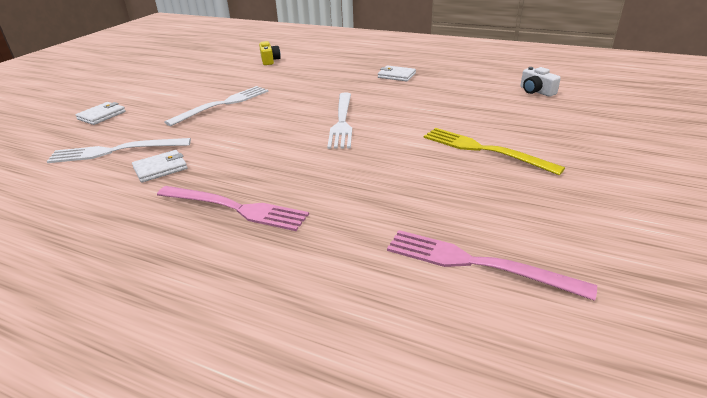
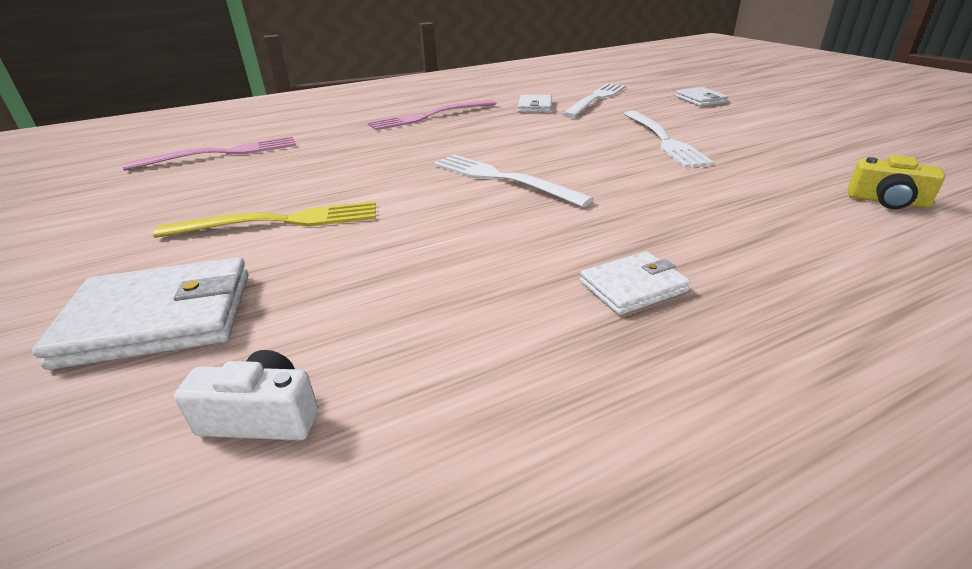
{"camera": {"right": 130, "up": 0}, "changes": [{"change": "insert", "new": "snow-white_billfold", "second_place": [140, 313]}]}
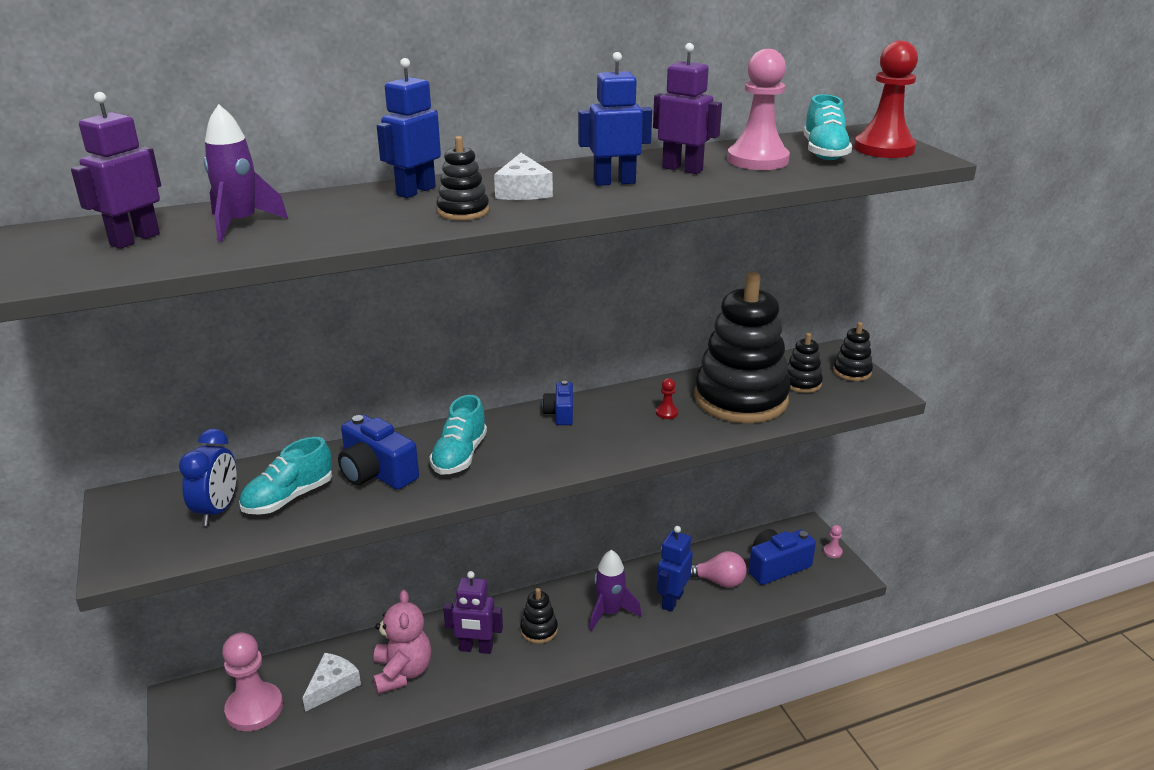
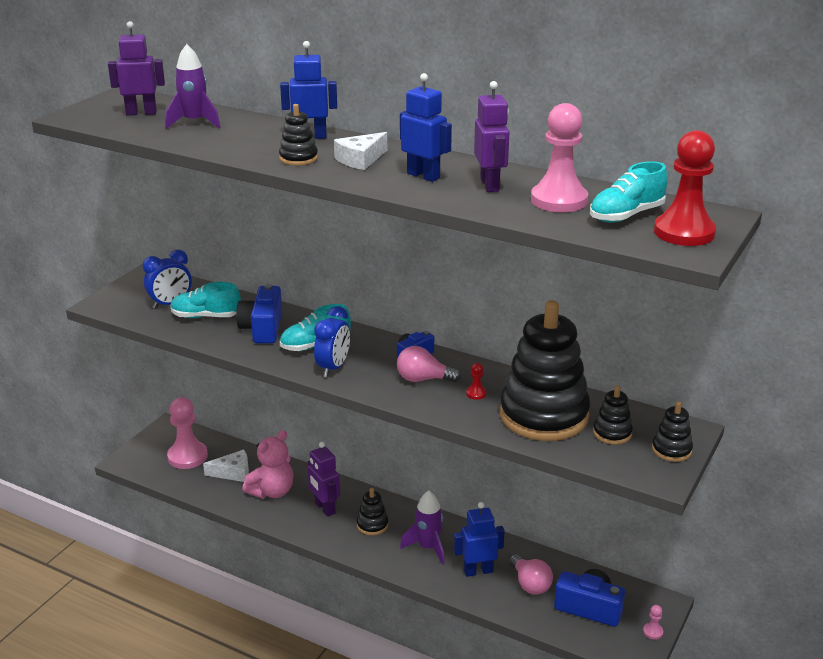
{"camera": {"right": 50, "up": 0}, "changes": [{"change": "insert", "new": "cobalt_clock", "second_place": [332, 341]}, {"change": "insert", "new": "rosy_bulb", "second_place": [429, 364]}]}
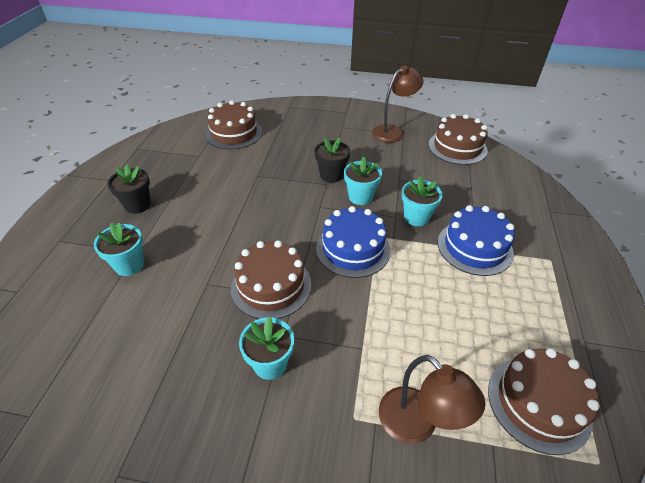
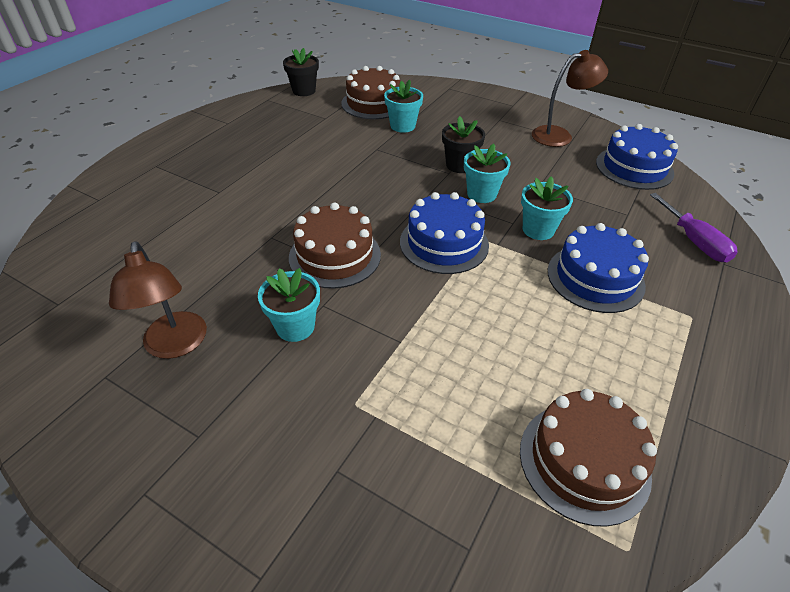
{"camera": {"right": 20, "up": 0}, "changes": [{"change": "move", "old": "dark_brown_reading_lamp", "first_place": [432, 399], "second_place": [158, 300]}, {"change": "move", "old": "jet-black_potted_plant", "first_place": [129, 189], "second_place": [301, 72]}, {"change": "move", "old": "aqua_potted_plant", "first_place": [119, 249], "second_place": [403, 106]}, {"change": "recolor", "old": "dark_brown_gateau", "new": "cobalt_gateau", "first_place": [458, 139], "second_place": [637, 157]}, {"change": "insert", "new": "purple_screwdriver", "second_place": [694, 228]}]}
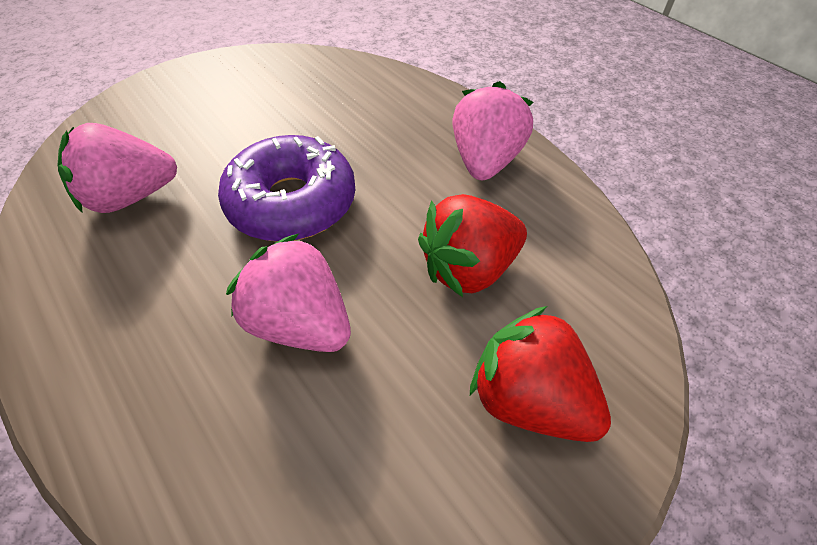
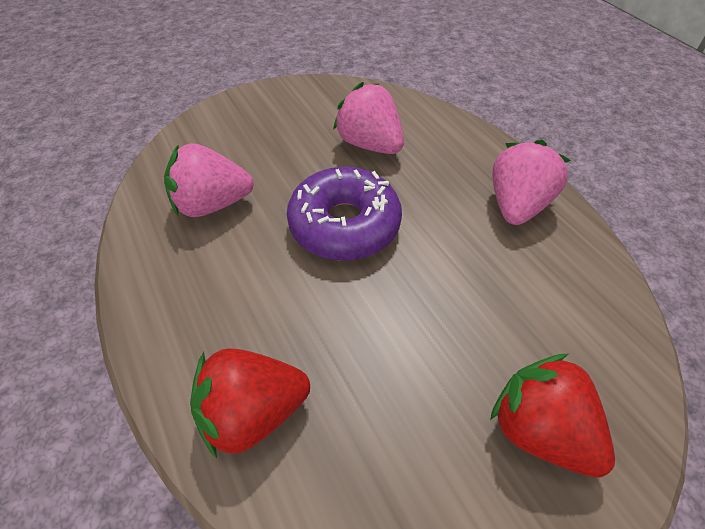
{"camera": {"right": 10, "up": 0}, "changes": [{"change": "move", "old": "red_berry", "first_place": [472, 245], "second_place": [250, 403]}, {"change": "move", "old": "rosy_berry", "first_place": [288, 293], "second_place": [368, 118]}]}
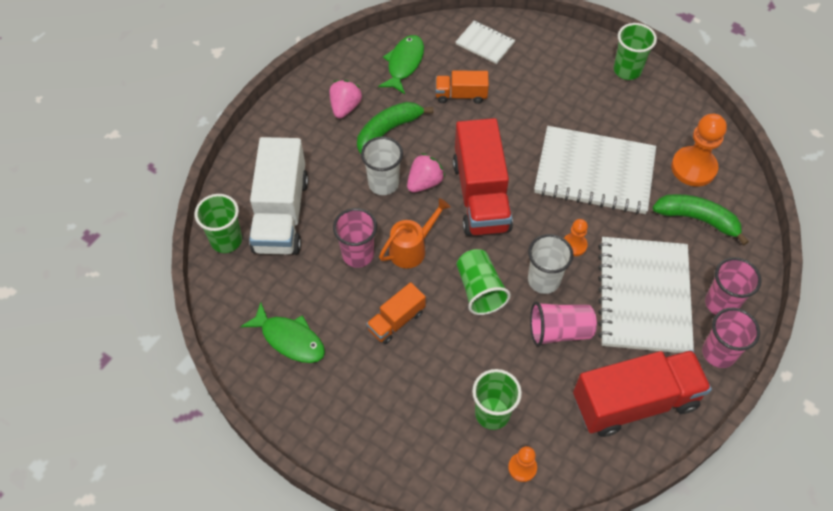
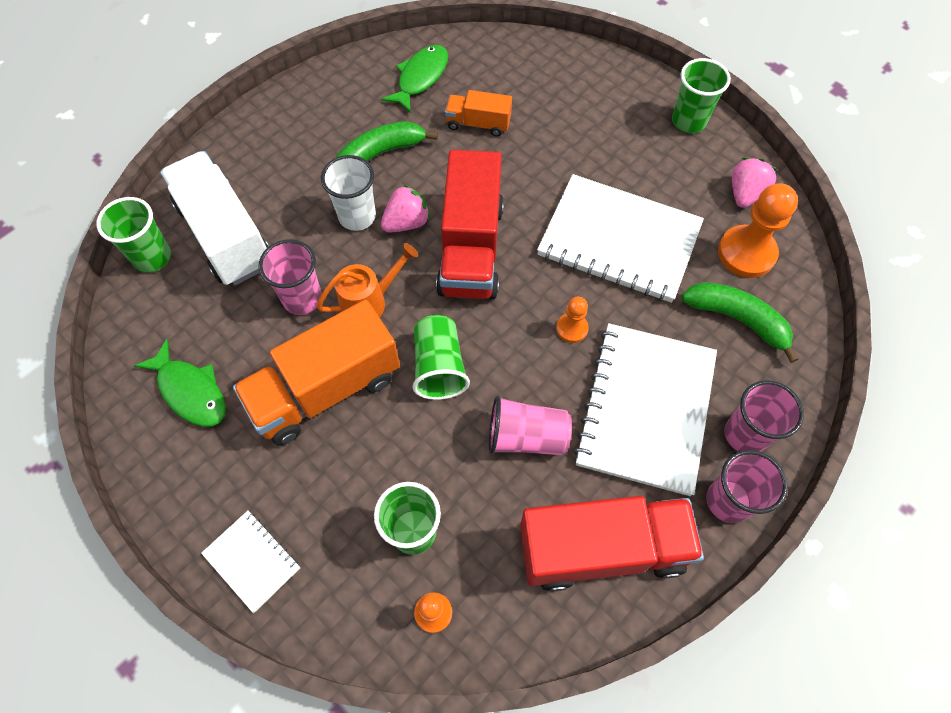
{"camera": {"right": 10, "up": 5}, "changes": [{"change": "rotate", "old": "snow-white_toy_truck", "first_place": [279, 196], "second_place": [214, 218], "degrees": 135}, {"change": "move", "old": "snow-white_notebook", "first_place": [485, 42], "second_place": [250, 562]}, {"change": "resize", "old": "orange_toy_truck", "first_place": [396, 313], "second_place": [316, 372], "factor": 1.95}, {"change": "move", "old": "rosy_berry", "first_place": [345, 99], "second_place": [755, 183]}, {"change": "delete", "old": "snow-white_beaker", "first_place": [551, 264]}]}
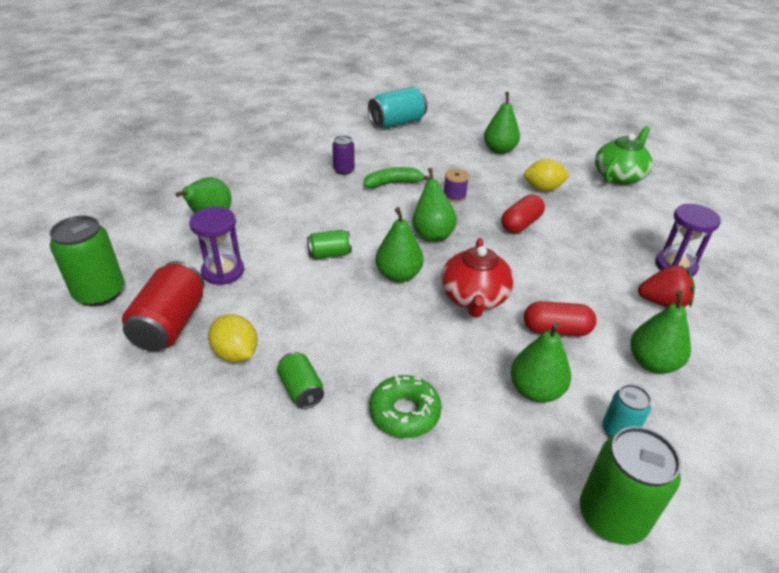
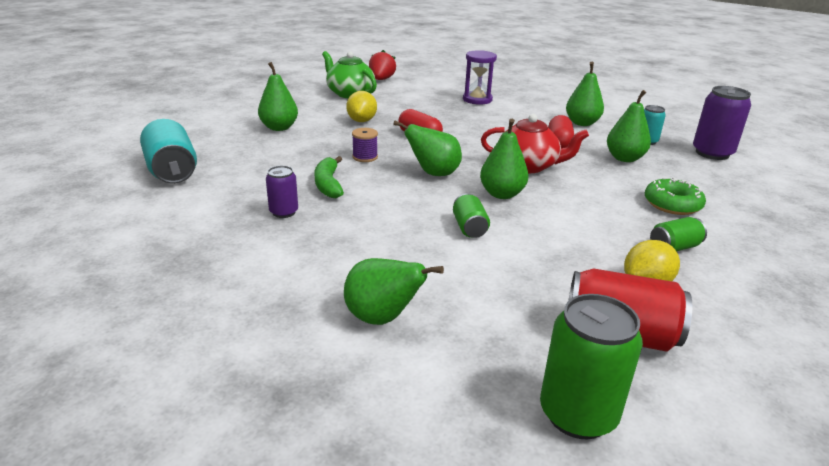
{"camera": {"right": -85, "up": -10}, "changes": [{"change": "move", "old": "red_berry", "first_place": [666, 286], "second_place": [382, 65]}, {"change": "recolor", "old": "leaf-green_soda_can", "new": "purple_soda_can", "first_place": [630, 485], "second_place": [722, 123]}, {"change": "delete", "old": "purple_hourglass", "first_place": [216, 246]}]}
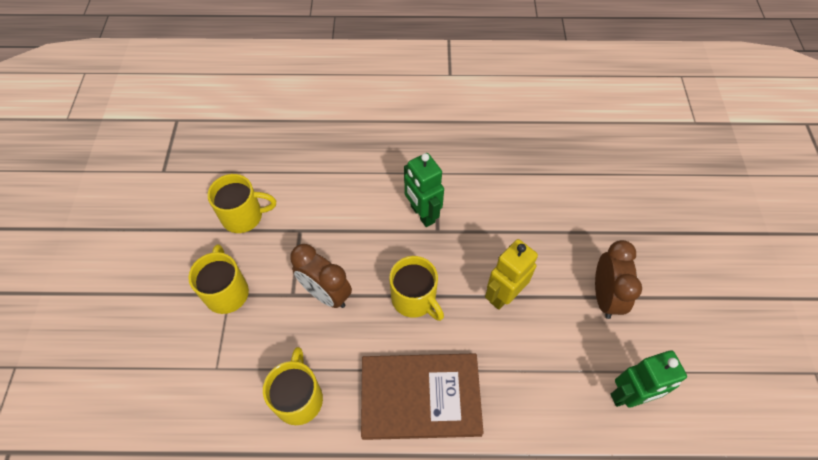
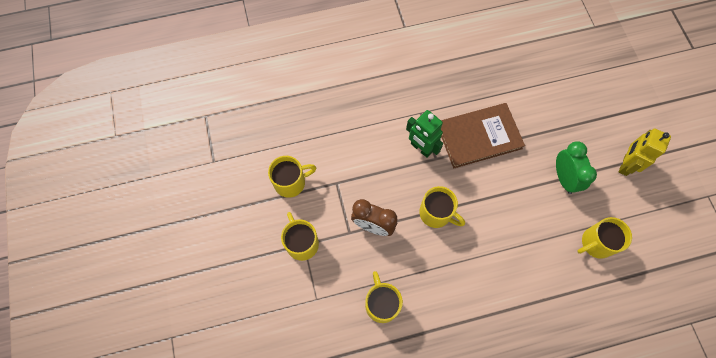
{"camera": {"right": -15, "up": 10}, "changes": [{"change": "move", "old": "dark_brown_book", "first_place": [422, 396], "second_place": [483, 136]}, {"change": "recolor", "old": "dark_brown_clock", "new": "leaf-green_clock", "first_place": [618, 279], "second_place": [576, 167]}, {"change": "replace", "old": "leaf-green_robot", "new": "yellow_coffee_mug", "first_place": [648, 379], "second_place": [604, 238]}, {"change": "move", "old": "yellow_robot", "first_place": [511, 274], "second_place": [644, 152]}]}
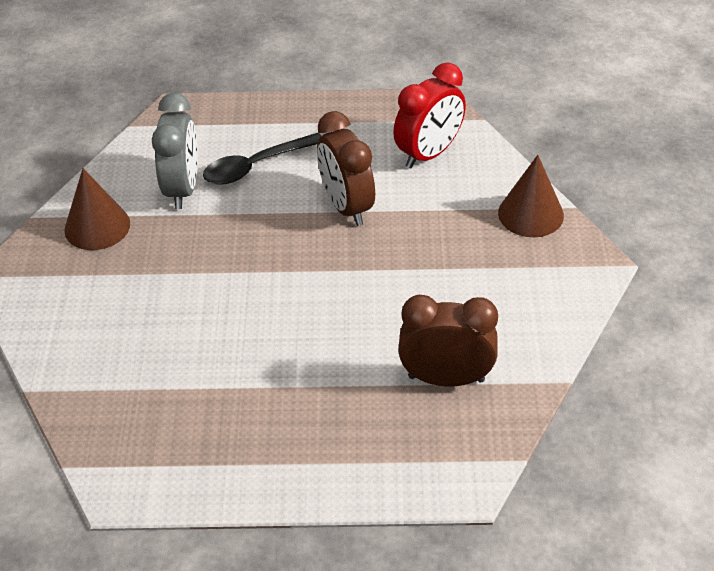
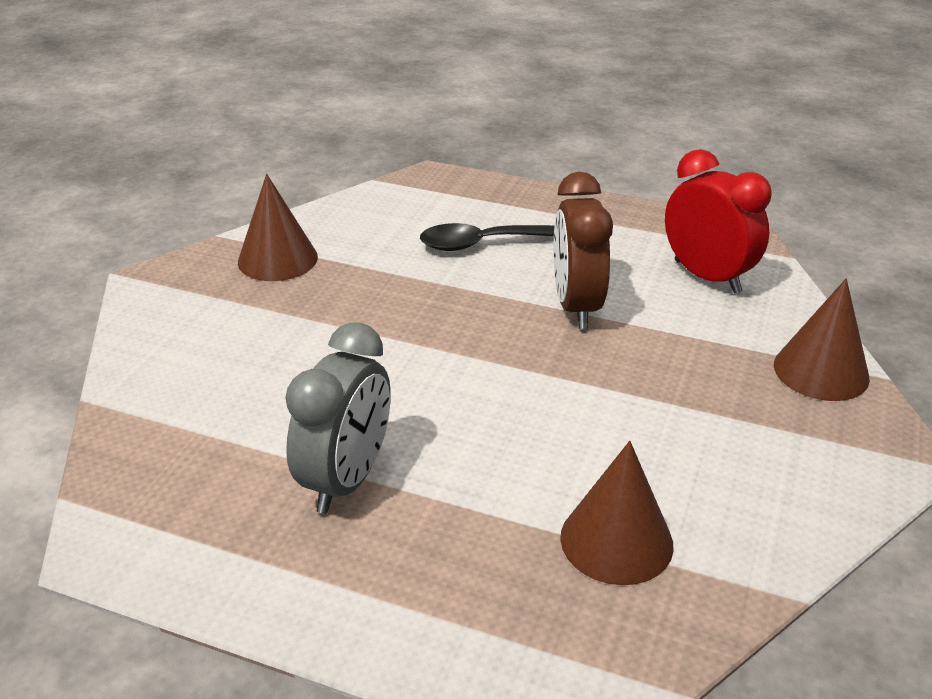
{"camera": {"right": 20, "up": -10}, "changes": [{"change": "move", "old": "grey_clock", "first_place": [175, 151], "second_place": [338, 418]}, {"change": "replace", "old": "dark_brown_clock", "new": "dark_brown_cone_shape", "first_place": [448, 340], "second_place": [617, 513]}, {"change": "rotate", "old": "red_clock", "first_place": [429, 116], "second_place": [718, 221], "degrees": -105}]}
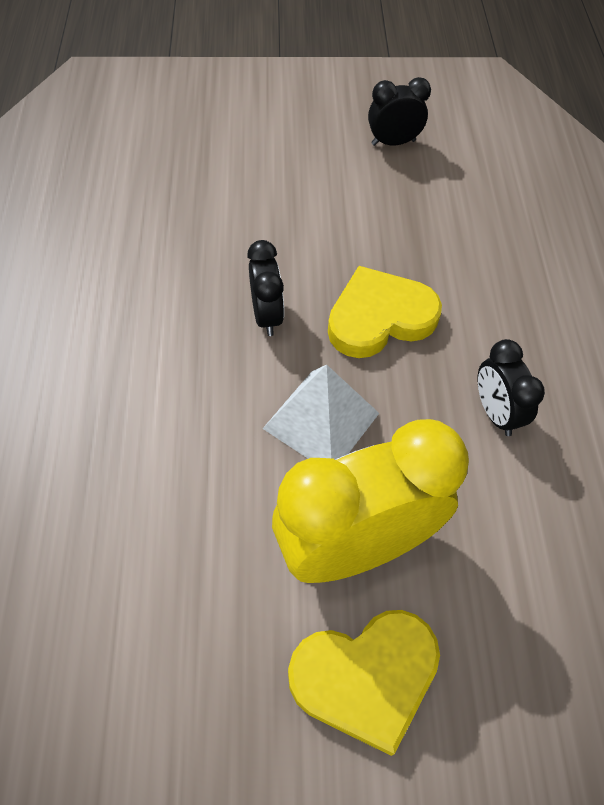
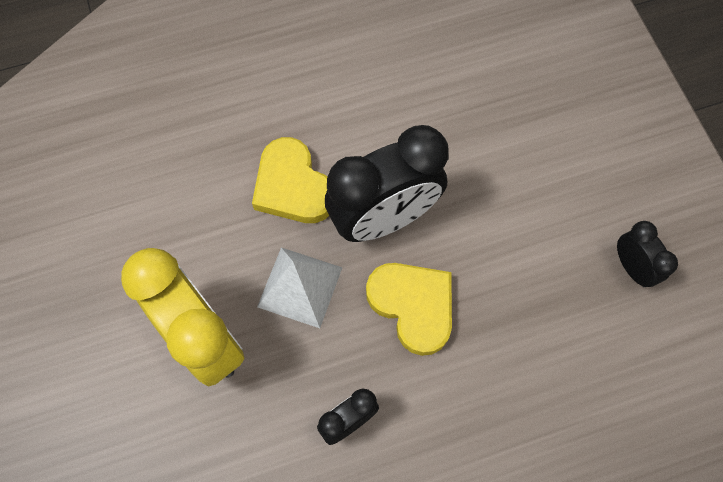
{"camera": {"right": 75, "up": 10}, "changes": [{"change": "move", "old": "yellow_heart_shape", "first_place": [364, 683], "second_place": [290, 180]}, {"change": "resize", "old": "jet-black_clock", "first_place": [265, 288], "second_place": [386, 183], "factor": 2.03}]}
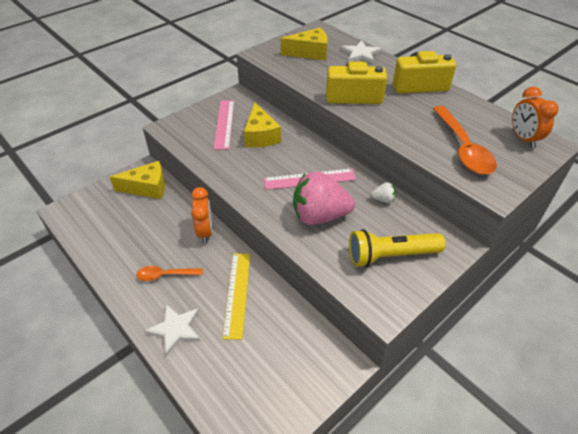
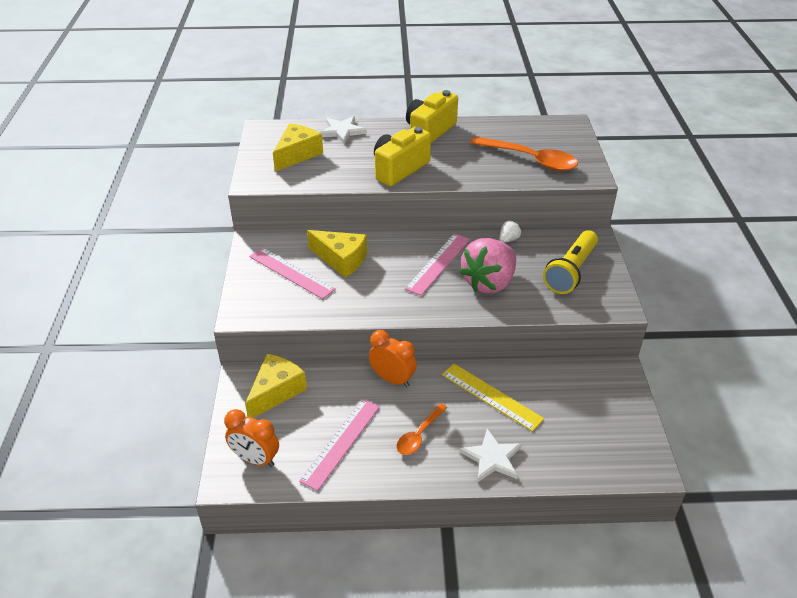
{"camera": {"right": -50, "up": -5}, "changes": [{"change": "move", "old": "orange_clock", "first_place": [535, 117], "second_place": [251, 438]}, {"change": "insert", "new": "rosy_straightedge", "second_place": [339, 445]}]}
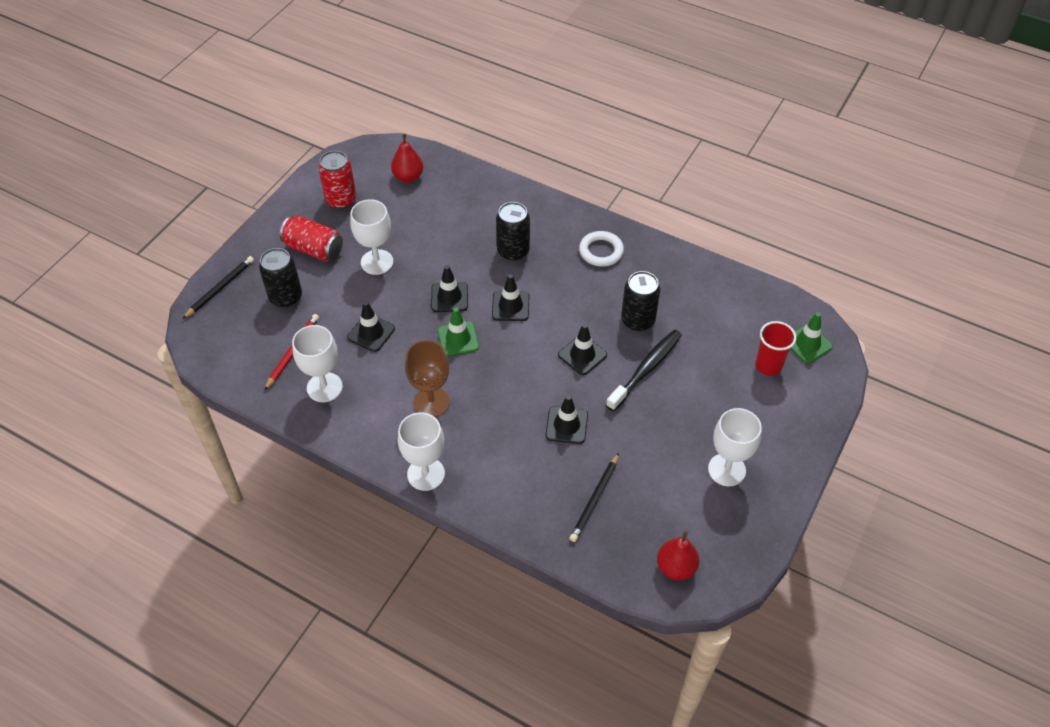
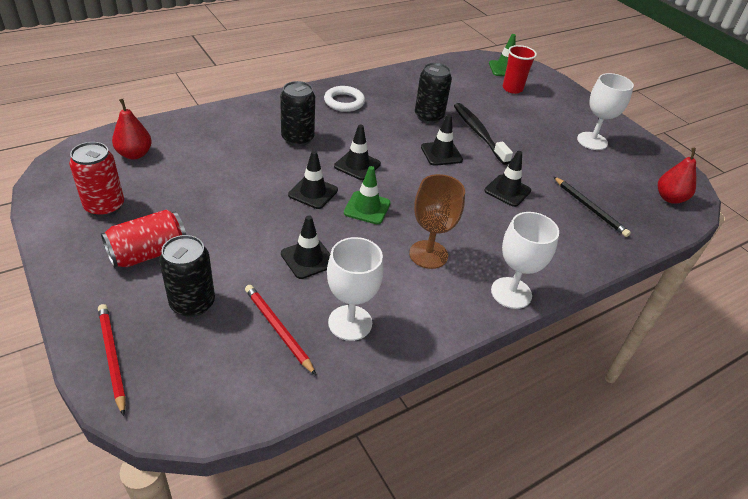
{"camera": {"right": -65, "up": -10}, "changes": [{"change": "recolor", "old": "jet-black_pencil", "new": "red_pencil", "first_place": [218, 287], "second_place": [112, 360]}, {"change": "delete", "old": "snow-white_wine_glass", "first_place": [371, 237]}]}
